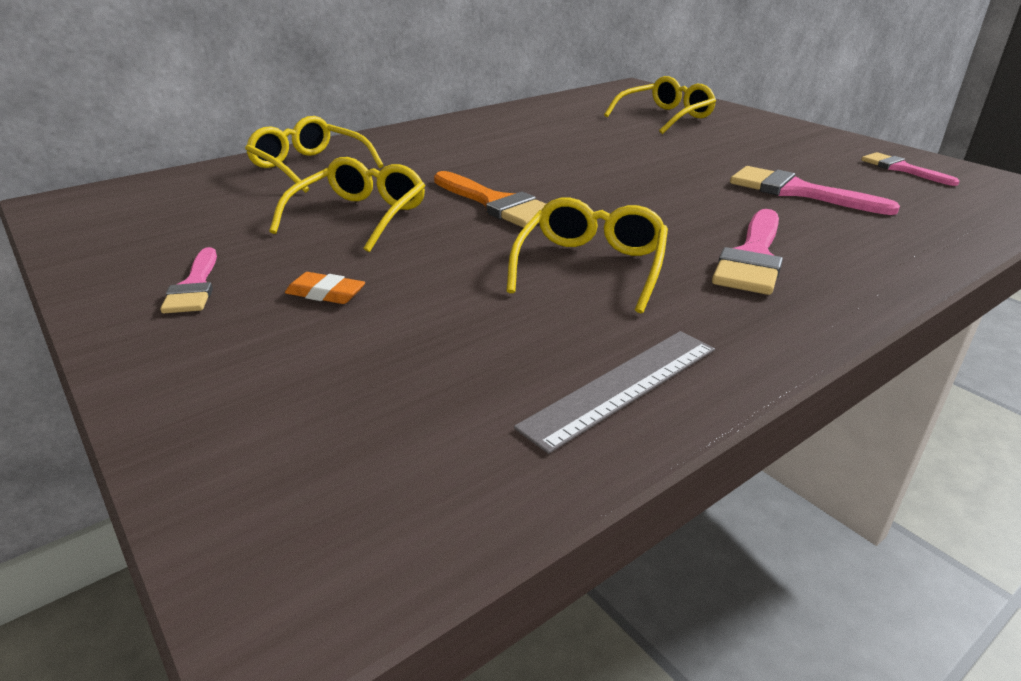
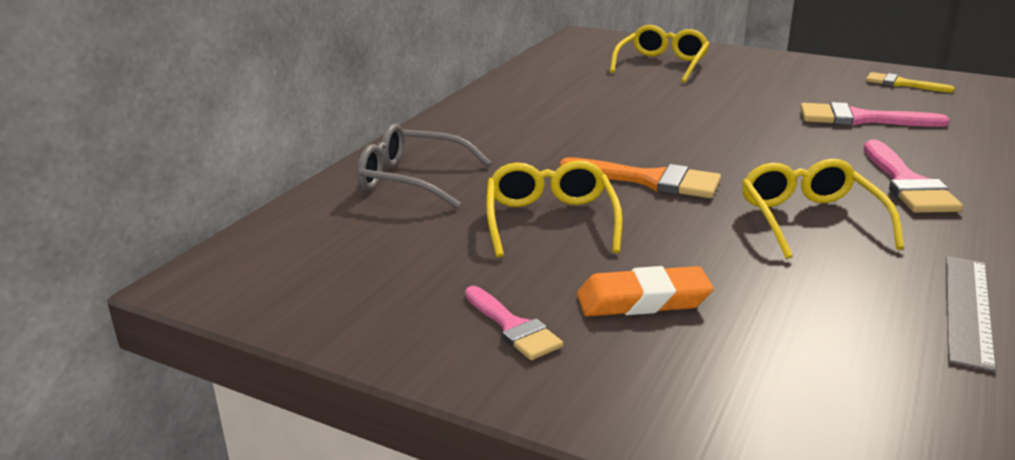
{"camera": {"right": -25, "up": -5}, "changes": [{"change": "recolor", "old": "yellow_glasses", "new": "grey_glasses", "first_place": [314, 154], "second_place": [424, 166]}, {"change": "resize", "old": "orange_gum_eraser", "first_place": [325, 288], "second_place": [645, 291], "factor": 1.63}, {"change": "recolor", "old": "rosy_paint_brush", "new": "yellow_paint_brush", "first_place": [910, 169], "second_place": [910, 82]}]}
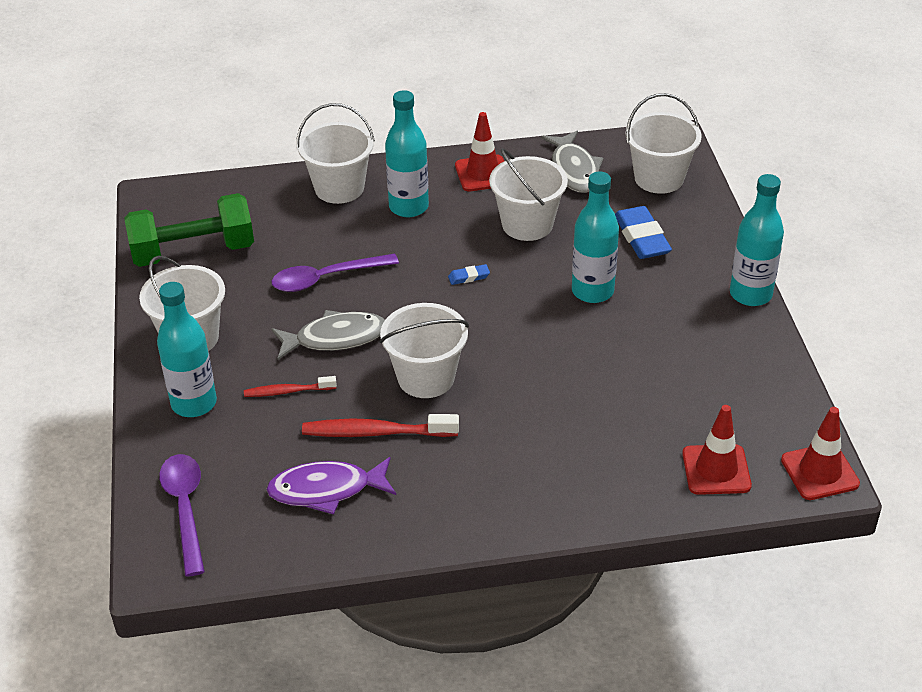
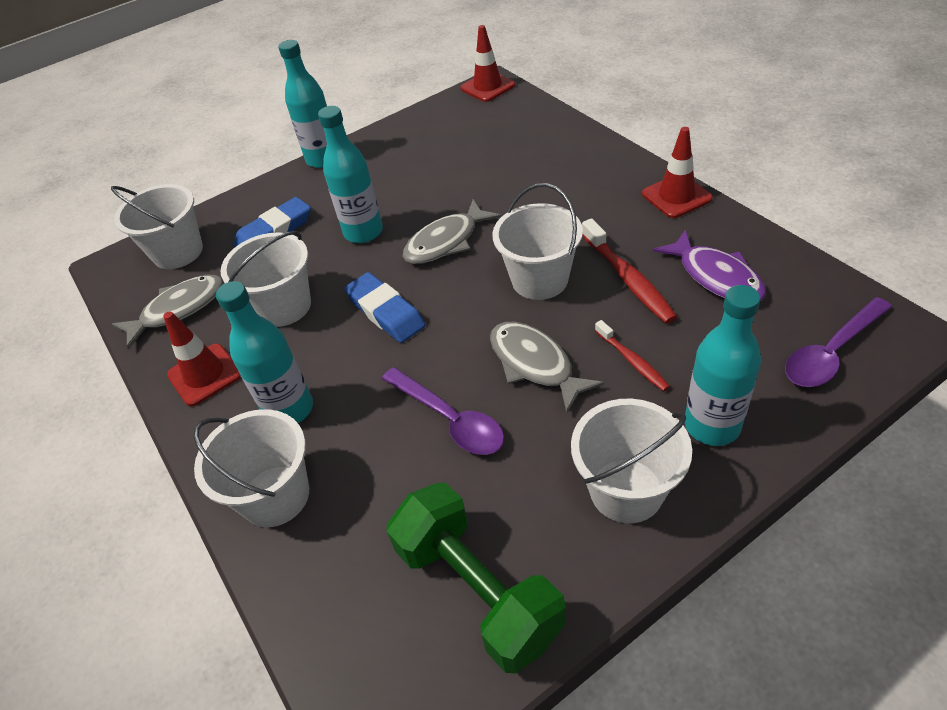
{"camera": {"right": -110, "up": 5}, "changes": [{"change": "resize", "old": "cobalt_gum_eraser", "first_place": [469, 274], "second_place": [385, 307], "factor": 2.13}, {"change": "insert", "new": "grey_fish", "second_place": [452, 231]}, {"change": "move", "old": "red_traffic_cone", "first_place": [717, 450], "second_place": [677, 172]}]}
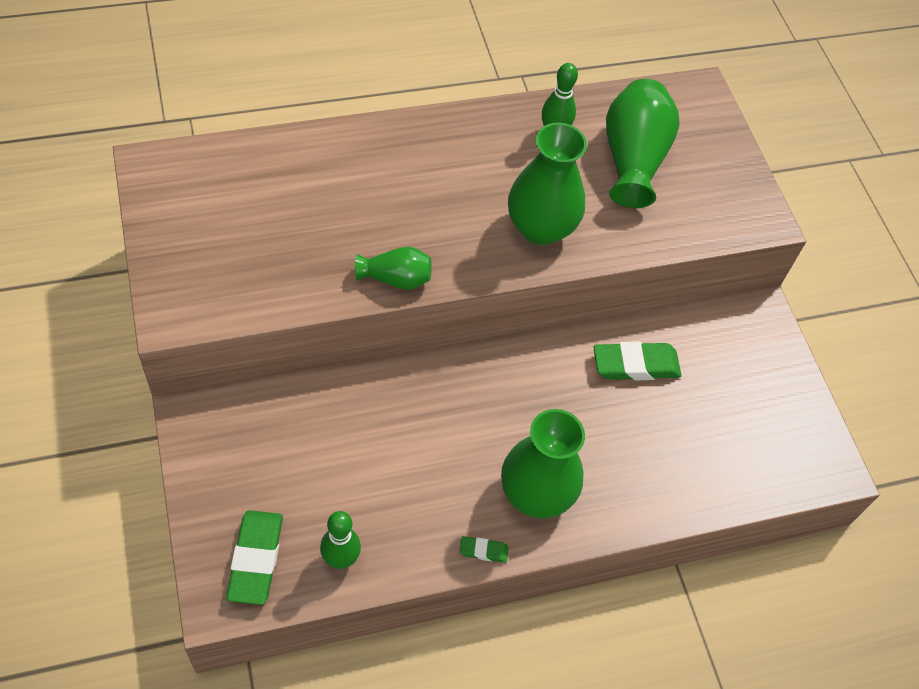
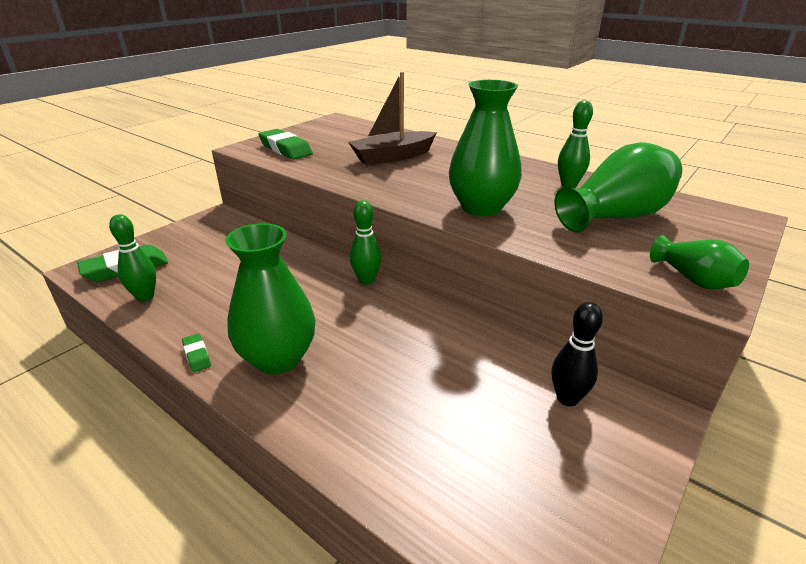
{"camera": {"right": 60, "up": -25}, "changes": [{"change": "move", "old": "leaf-green_gum_eraser", "first_place": [637, 361], "second_place": [285, 144]}, {"change": "insert", "new": "dark_brown_sailboat", "second_place": [392, 118]}, {"change": "insert", "new": "leaf-green_skittle", "second_place": [366, 243]}, {"change": "insert", "new": "jet-black_skittle", "second_place": [577, 354]}, {"change": "move", "old": "leaf-green_flower_vase", "first_place": [393, 268], "second_place": [699, 262]}]}
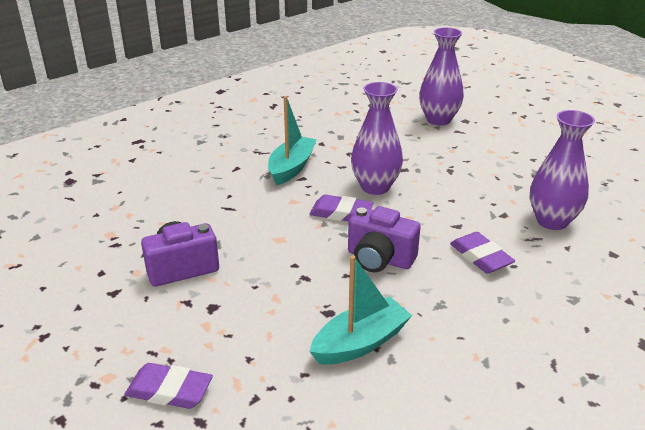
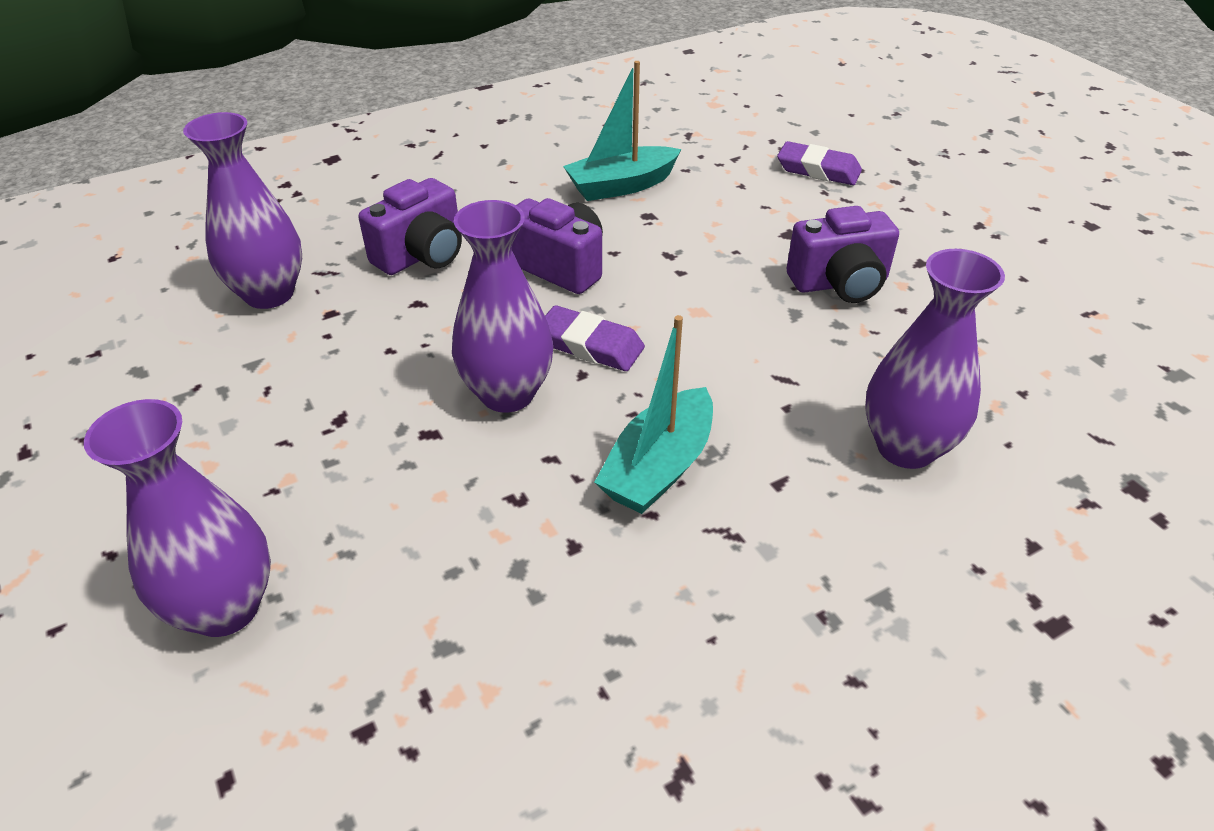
{"camera": {"right": -170, "up": 10}, "changes": [{"change": "replace", "old": "purple_gum_eraser", "new": "purple_photo_camera", "first_place": [482, 253], "second_place": [410, 226]}, {"change": "insert", "new": "purple_flower_vase", "second_place": [935, 359]}]}
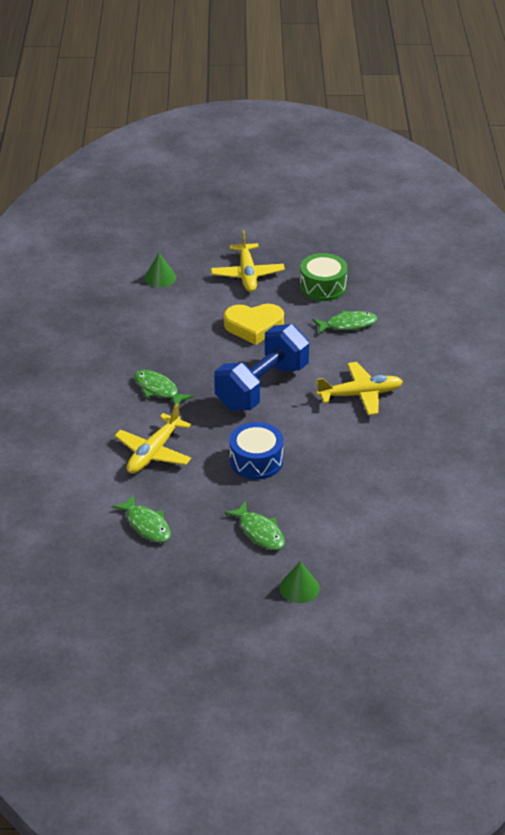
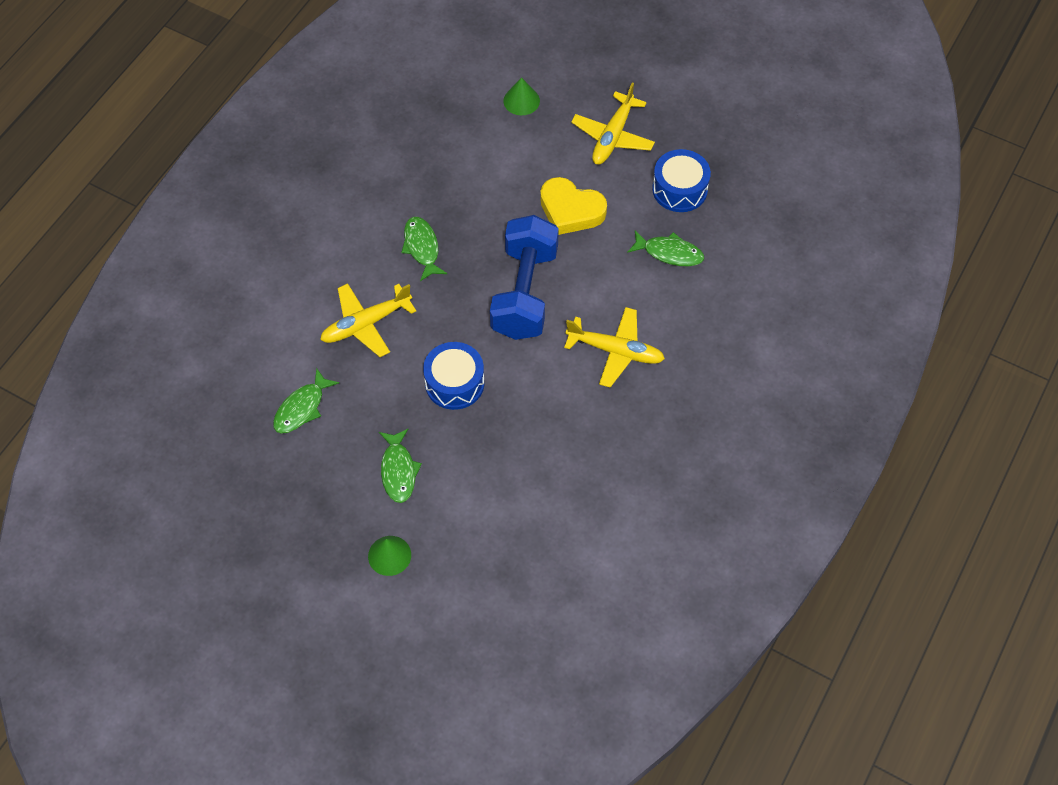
{"camera": {"right": 30, "up": 20}, "changes": [{"change": "rotate", "old": "leaf-green_fish", "first_place": [141, 518], "second_place": [306, 401], "degrees": 45}, {"change": "rotate", "old": "cobalt_free_weight", "first_place": [261, 367], "second_place": [524, 277], "degrees": -60}, {"change": "recolor", "old": "leaf-green_snare_drum", "new": "cobalt_snare_drum", "first_place": [324, 277], "second_place": [681, 180]}]}
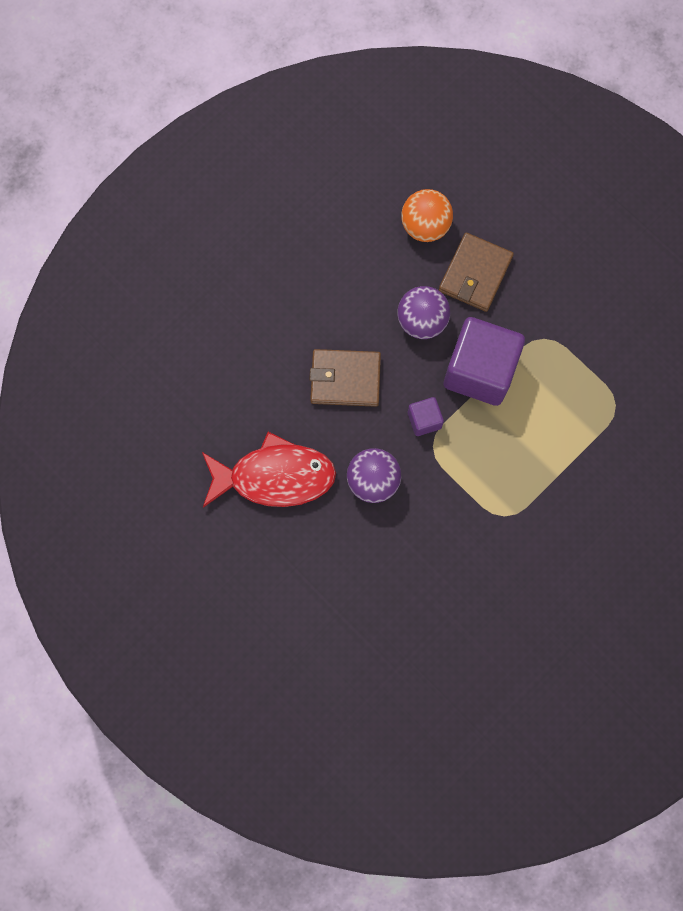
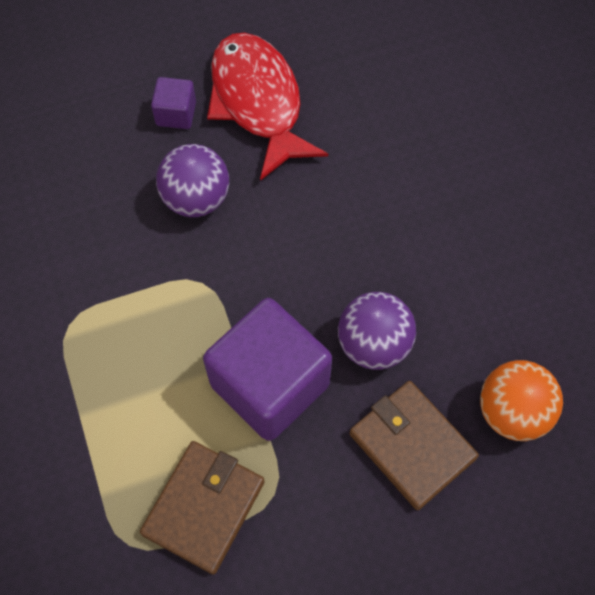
{"camera": {"right": 115, "up": -10}, "changes": [{"change": "move", "old": "dark_brown_billfold", "first_place": [345, 378], "second_place": [202, 508]}, {"change": "move", "old": "purple_block", "first_place": [426, 416], "second_place": [173, 103]}, {"change": "rotate", "old": "red_fish", "first_place": [269, 470], "second_place": [267, 107], "degrees": 135}]}
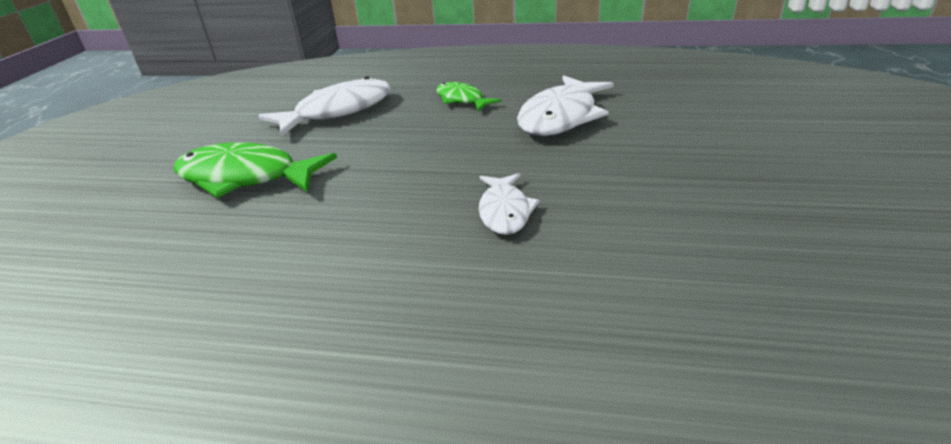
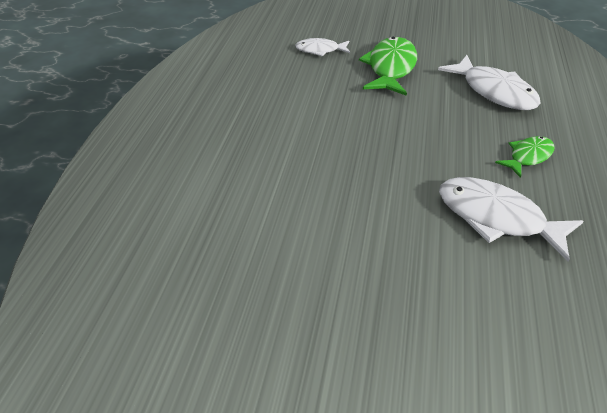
{"camera": {"right": 90, "up": 10}, "changes": [{"change": "move", "old": "snow-white_fish", "first_place": [508, 204], "second_place": [322, 47]}]}
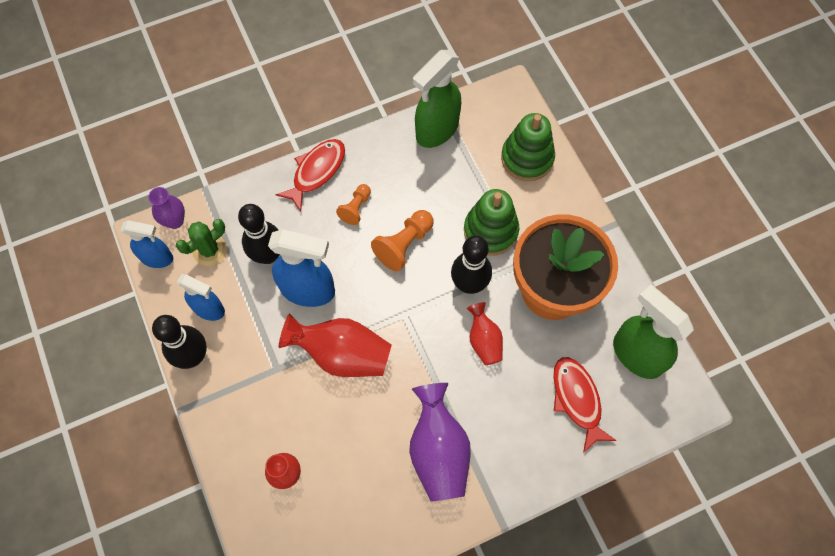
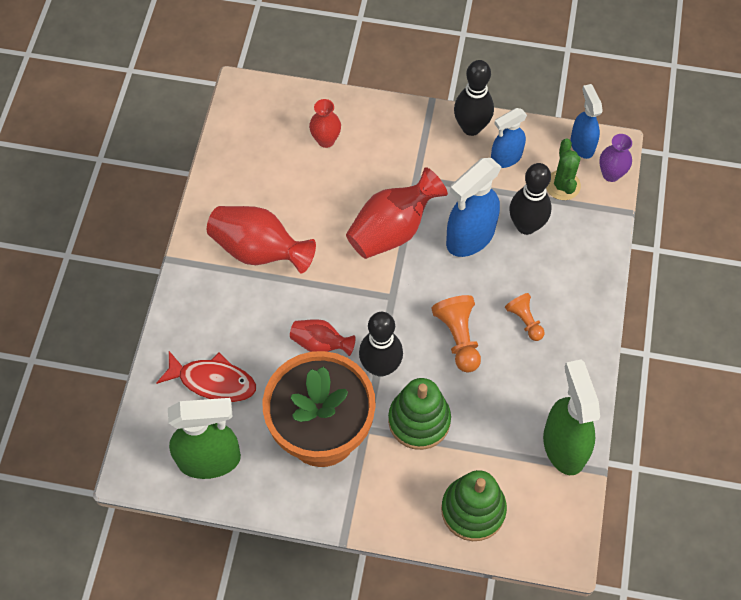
{"camera": {"right": 125, "up": -5}, "changes": [{"change": "recolor", "old": "purple_flower_vase", "new": "red_flower_vase", "first_place": [440, 442], "second_place": [261, 240]}, {"change": "rotate", "old": "cobalt_spray_cleaner", "first_place": [147, 244], "second_place": [587, 121], "degrees": 120}, {"change": "delete", "old": "red_fish", "first_place": [310, 175]}]}
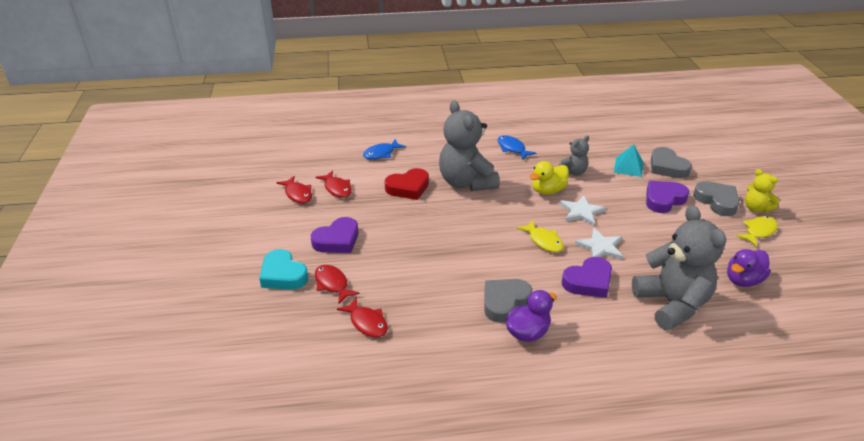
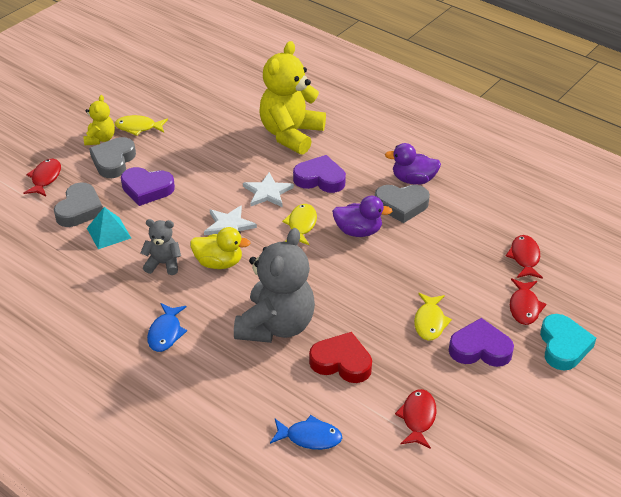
{"camera": {"right": -135, "up": 5}, "changes": [{"change": "move", "old": "red_fish", "first_place": [294, 189], "second_place": [42, 177]}, {"change": "recolor", "old": "grey_stuffed_bear", "new": "yellow_stuffed_bear", "first_place": [679, 268], "second_place": [292, 98]}, {"change": "move", "old": "purple_duck", "first_place": [749, 268], "second_place": [362, 216]}, {"change": "insert", "new": "yellow_fish", "second_place": [433, 317]}]}
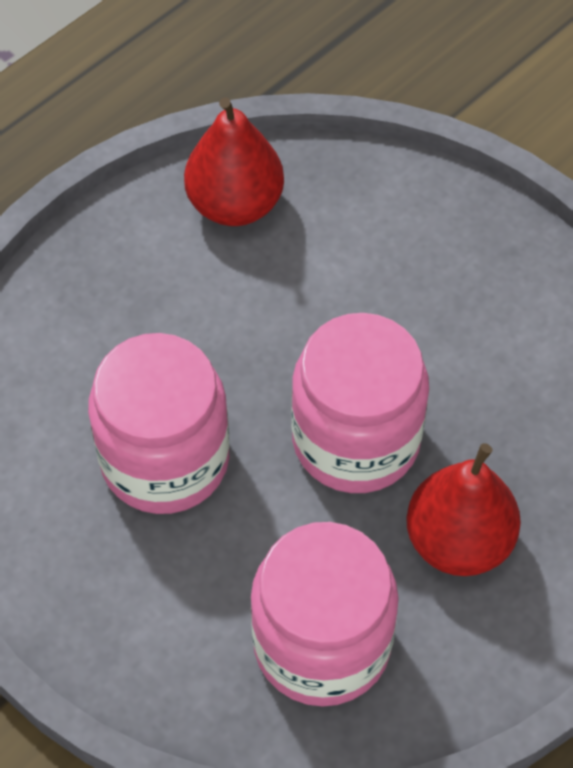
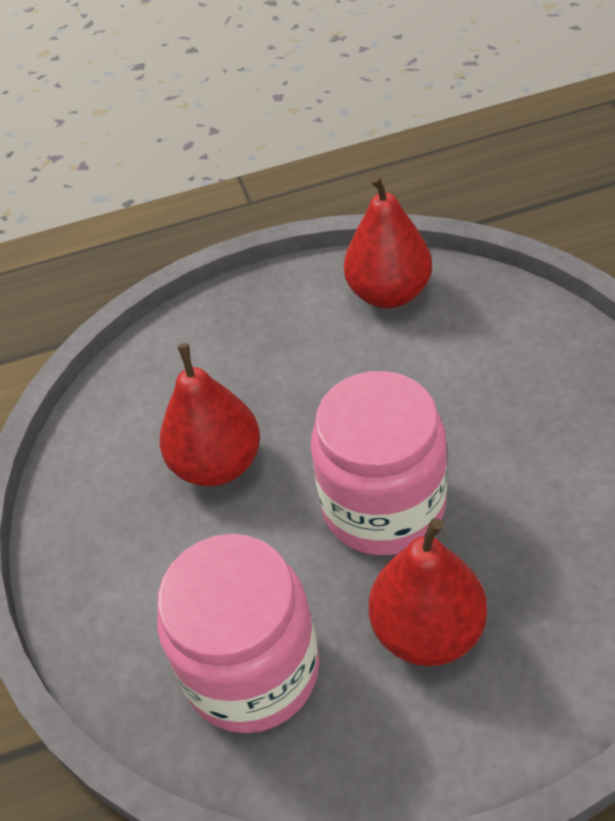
{"camera": {"right": 35, "up": -10}, "changes": [{"change": "replace", "old": "rosy_preserve_jar", "new": "red_pear_fruit", "first_place": [158, 423], "second_place": [210, 415]}]}
